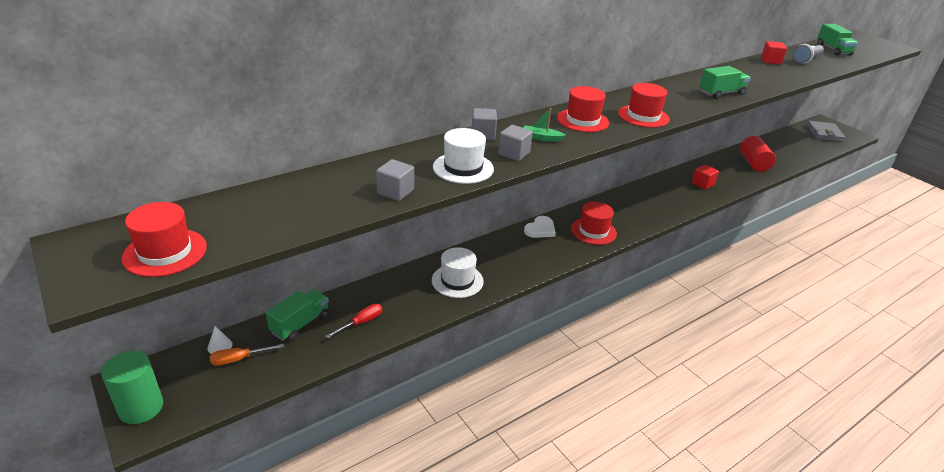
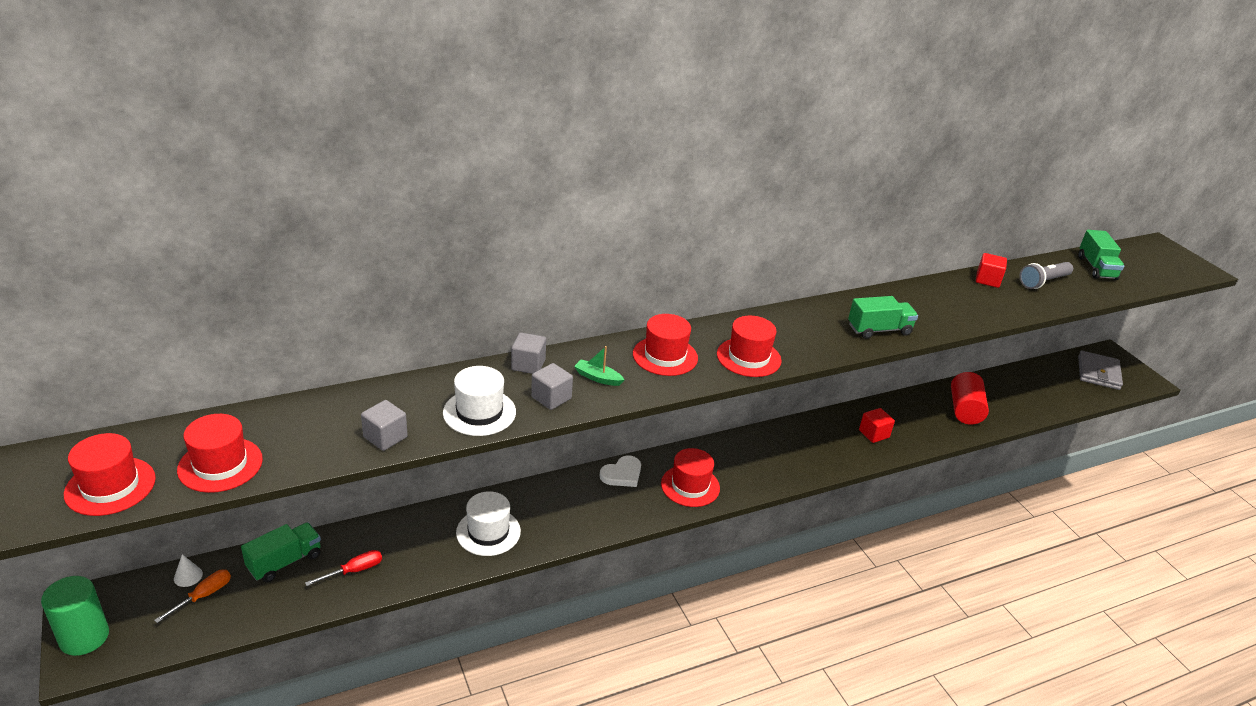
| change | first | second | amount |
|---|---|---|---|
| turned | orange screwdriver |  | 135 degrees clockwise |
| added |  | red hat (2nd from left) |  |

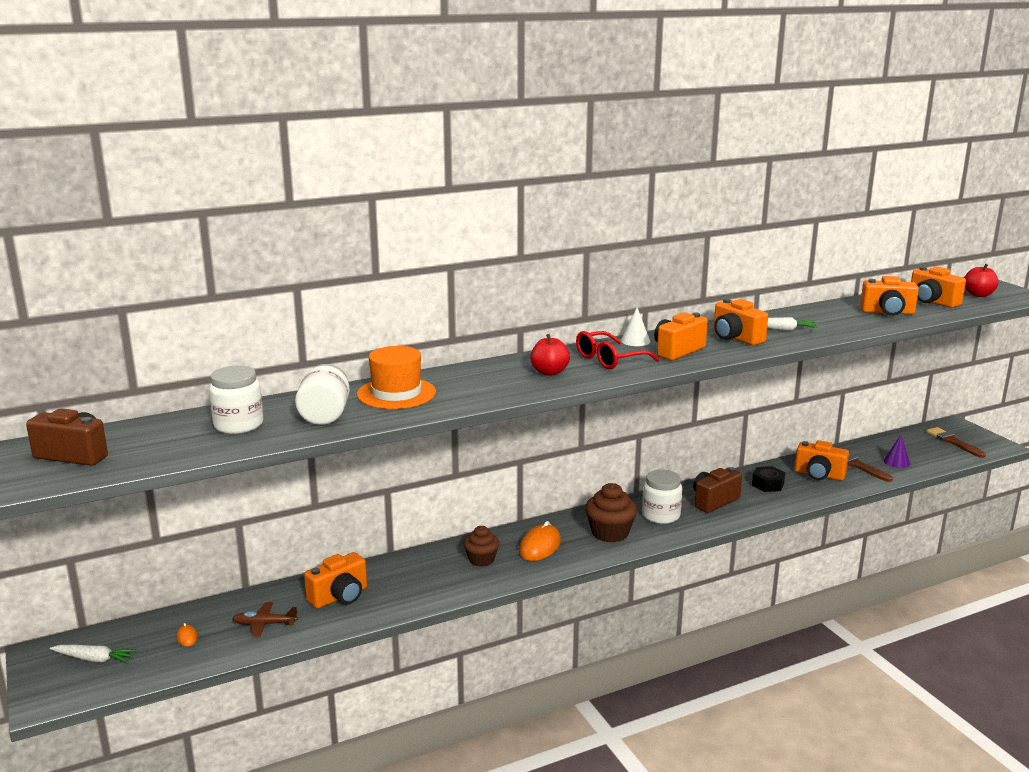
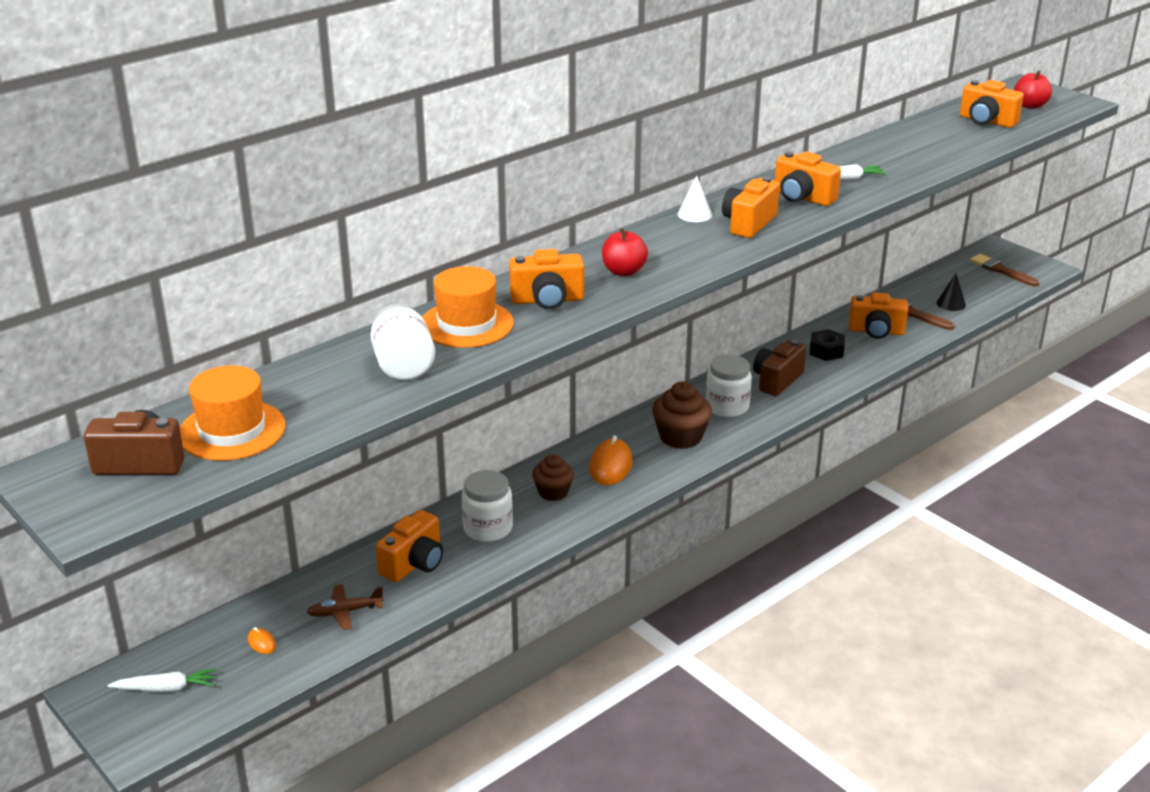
| change | first | second | amount |
|---|---|---|---|
| moved | orange camera (5th from left in the first image) | orange camera (2nd from left) |  |
| removed | red glasses |  |  |
| moved | white jar (1st from left in the first image) | white jar (2nd from left) |  |
| recoloured | purple cone | black cone |  |
| added |  | orange hat (1st from left) |  |

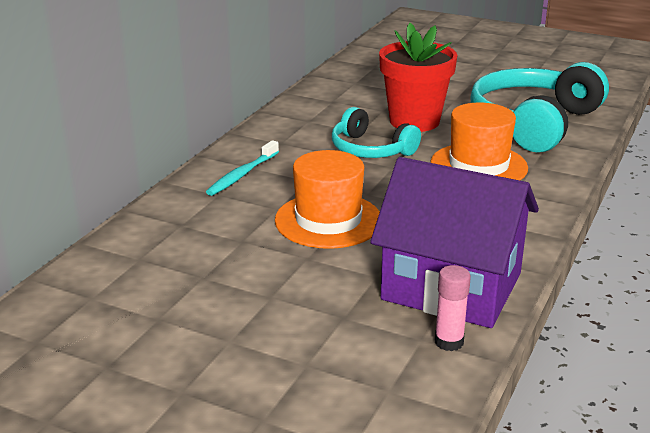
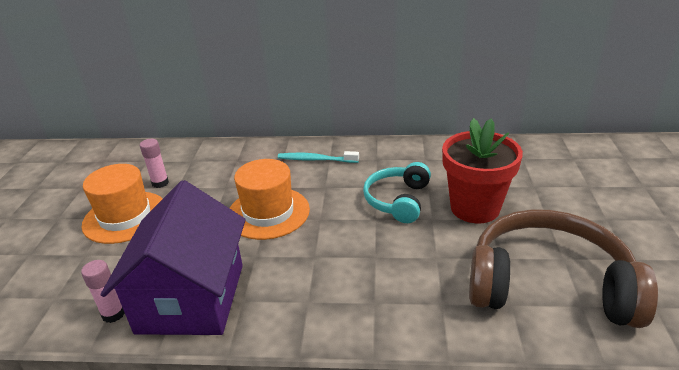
| change | first | second | amount |
|---|---|---|---|
| recoloured | turquoise headphones (2nd from left) | brown headphones |  |
| moved | orange hat (2nd from left in the first image) | orange hat (1st from left) |  |
| added |  | pink glue stick (2nd from left) |  |

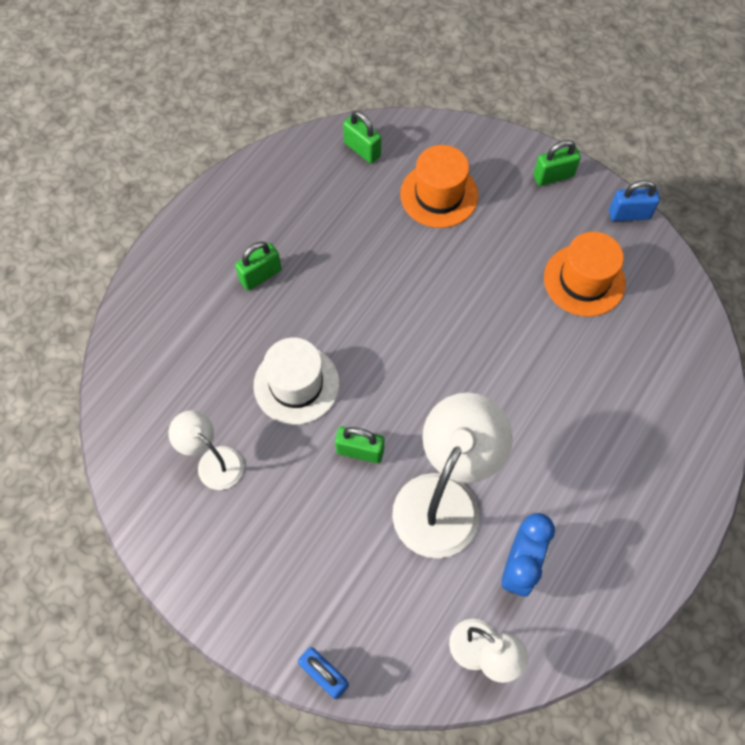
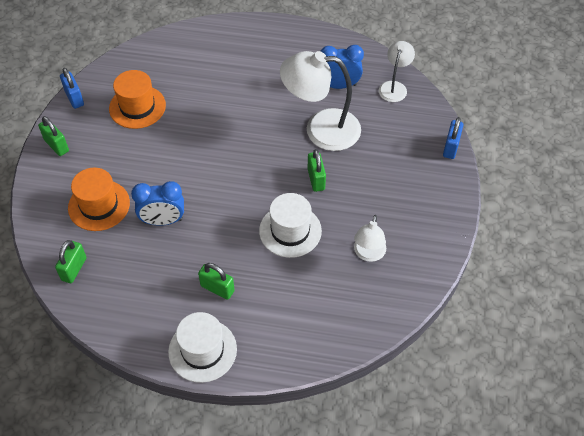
| change | first | second | amount |
|---|---|---|---|
| added |  | blue clock (1st from left) |  |
| added |  | white hat (1st from left) |  |

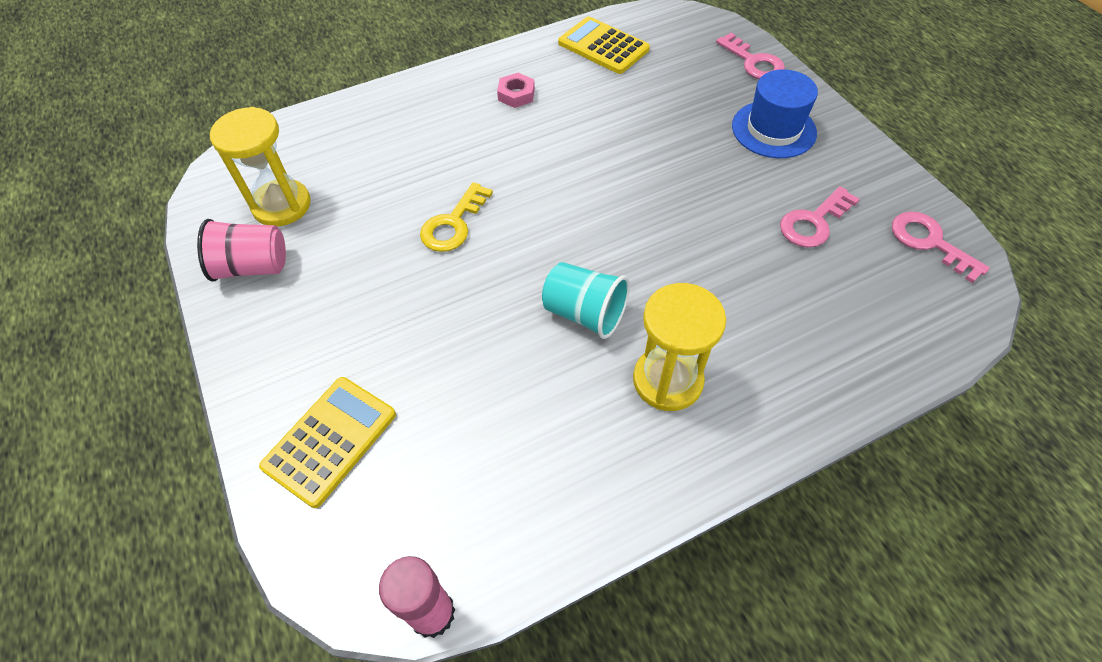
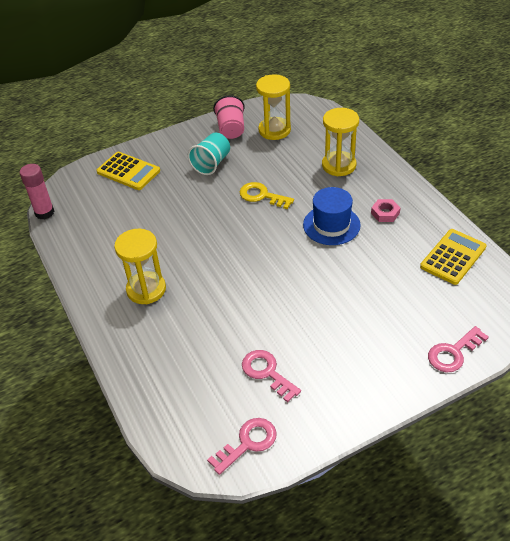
| change | first | second | amount |
|---|---|---|---|
| moved | blue hat |  |  |
| moved | turquoise cup |  |  |
| added |  | yellow hourglass (3rd from left) |  |

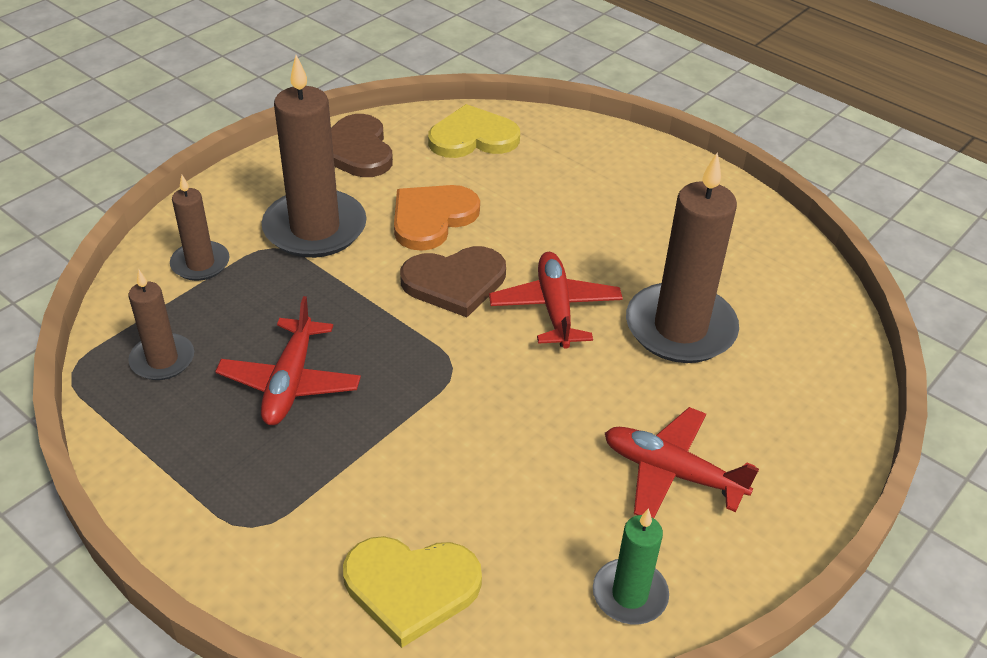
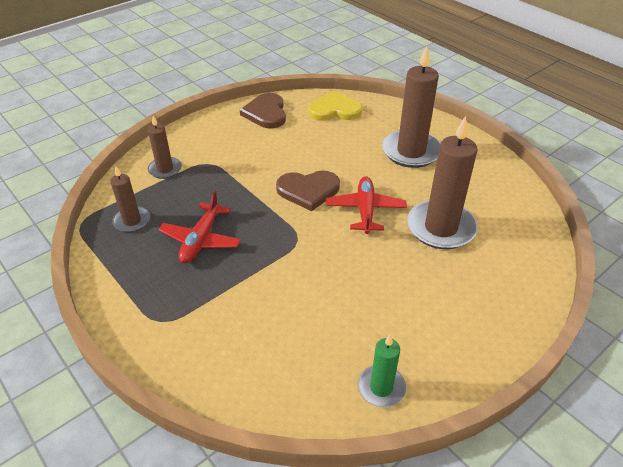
| change | first | second | amount |
|---|---|---|---|
| moved | brown candle (3rd from left) |  |  |
| removed | orange heart |  |  |
| removed | red plane (3rd from left) |  |  |
| removed | yellow heart (1st from left) |  |  |

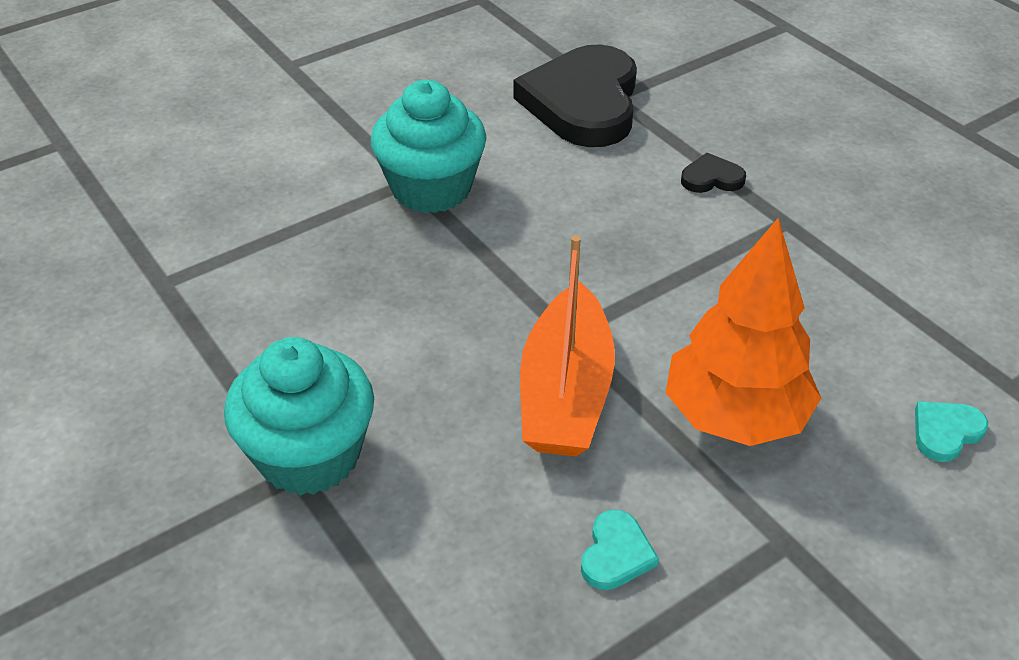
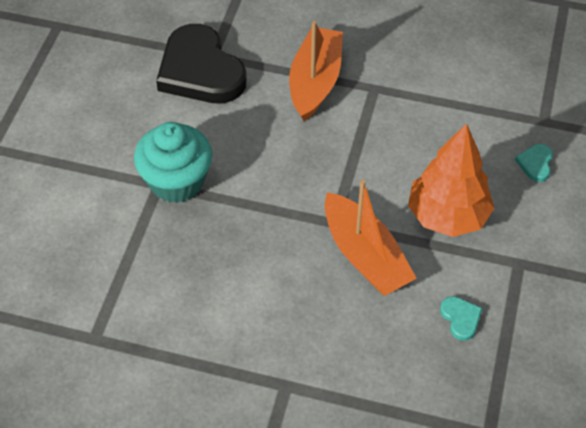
| change | first | second | amount |
|---|---|---|---|
| replaced | black heart (2nd from left) | orange boat (1st from left) |  |
| removed | turquoise cupcake (1st from left) |  |  |

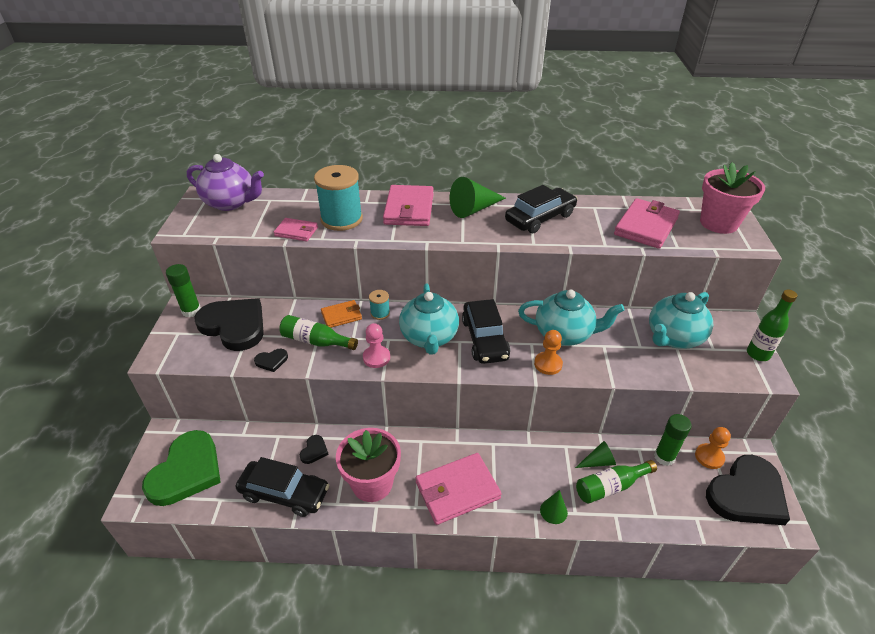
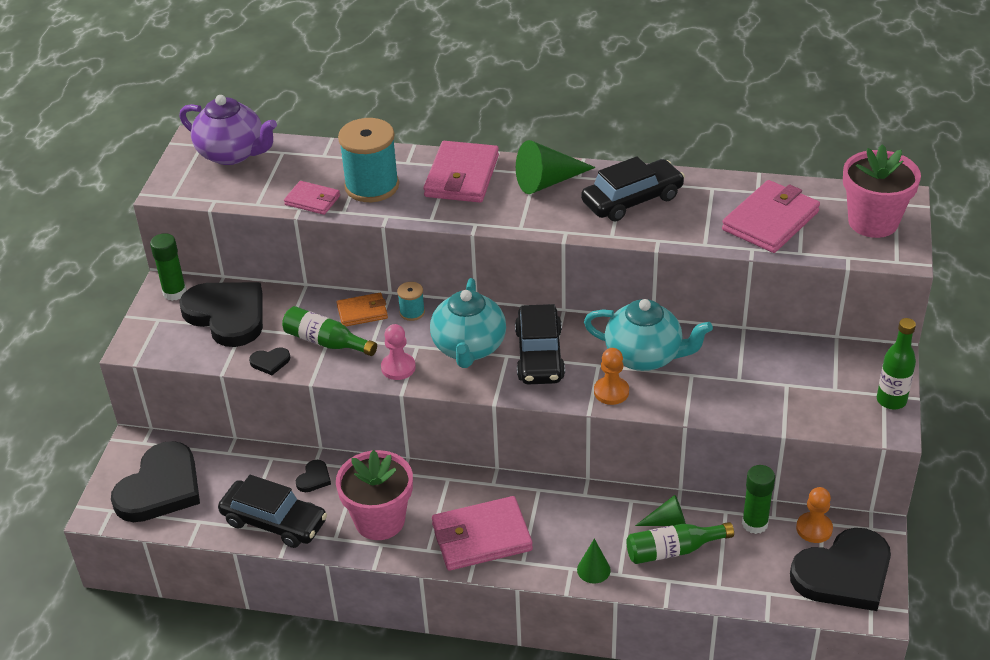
| change | first | second | amount |
|---|---|---|---|
| removed | turquoise teapot (3rd from left) |  |  |
| recoloured | green heart | black heart (1st from left) |  |

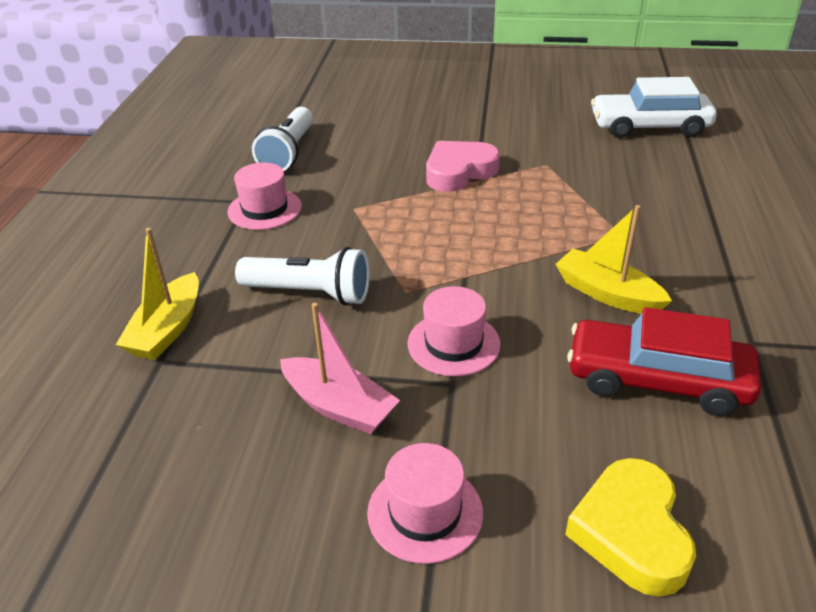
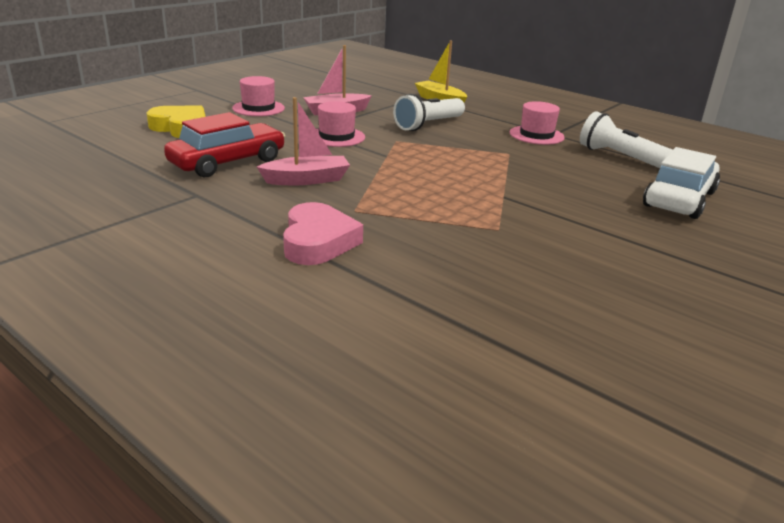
| change | first | second | amount |
|---|---|---|---|
| moved | white car |  |  |
| moved | pink heart |  |  |
| recoloured | yellow boat (2nd from left) | pink boat (1st from left) |  |

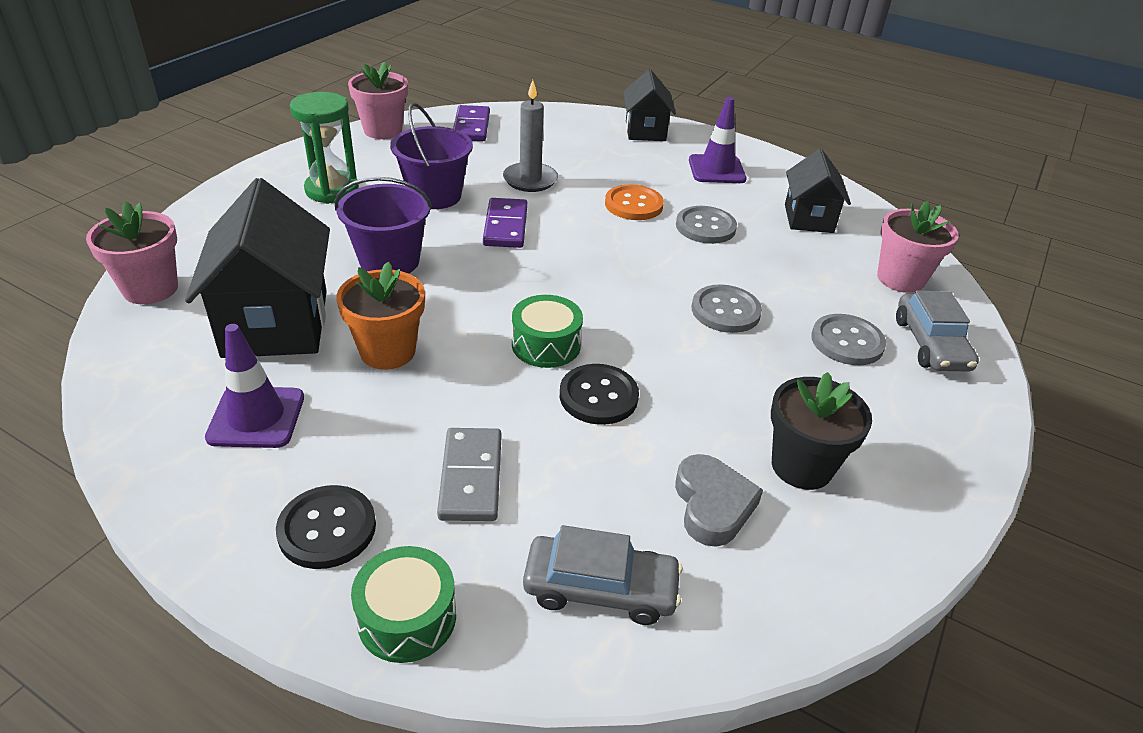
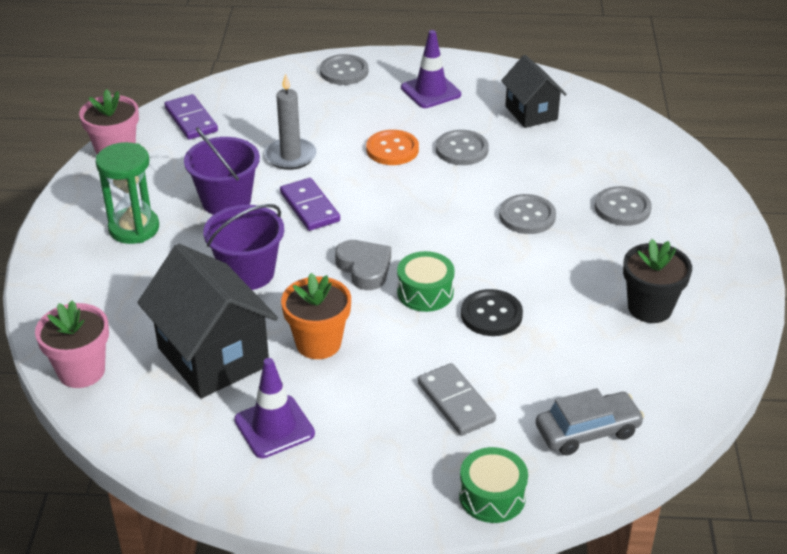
| change | first | second | amount |
|---|---|---|---|
| replaced | black house (2nd from left) | grey button (1st from left) |  |
| removed | pink flower pot (3rd from left) |  |  |
| removed | grey car (2nd from left) |  |  |
| moved | grey heart |  |  |
| removed | black button (1st from left) |  |  |

